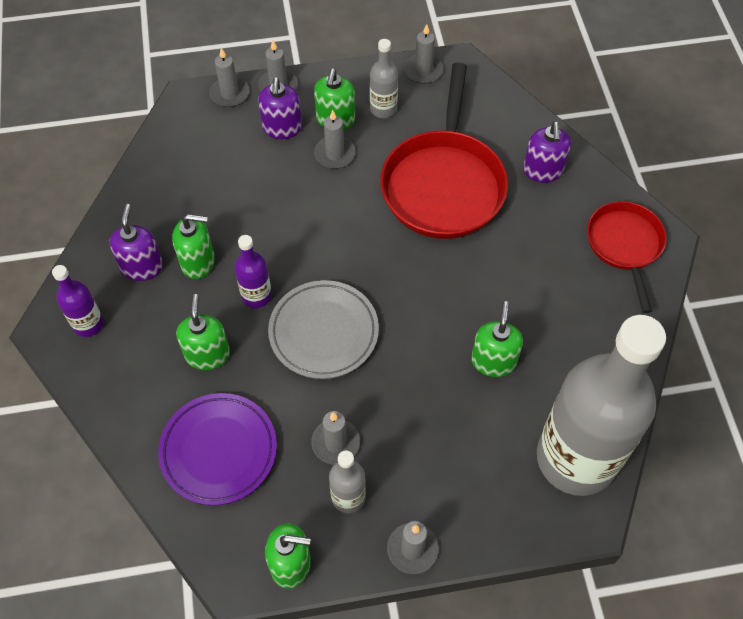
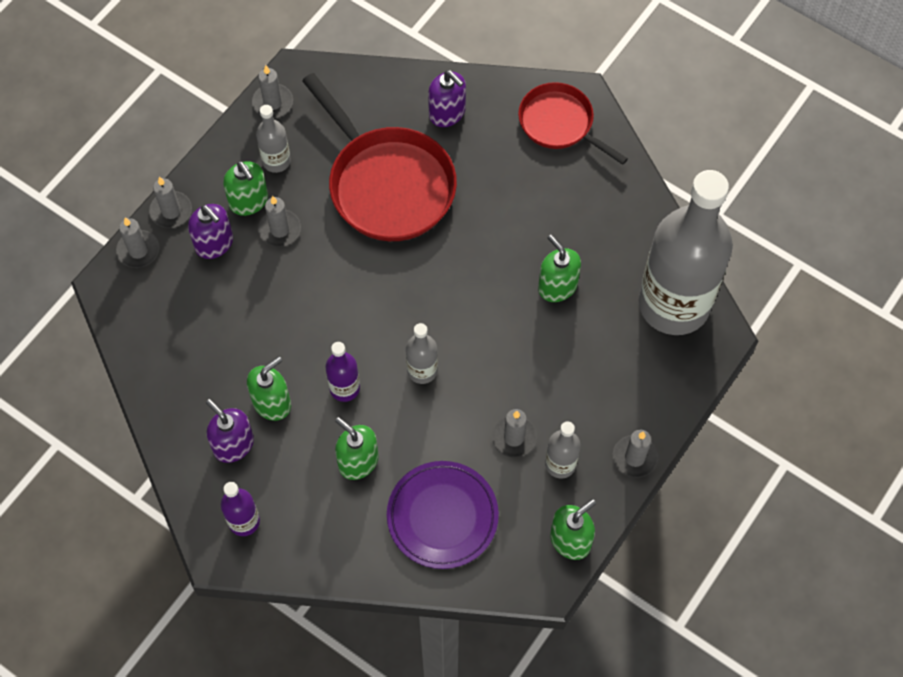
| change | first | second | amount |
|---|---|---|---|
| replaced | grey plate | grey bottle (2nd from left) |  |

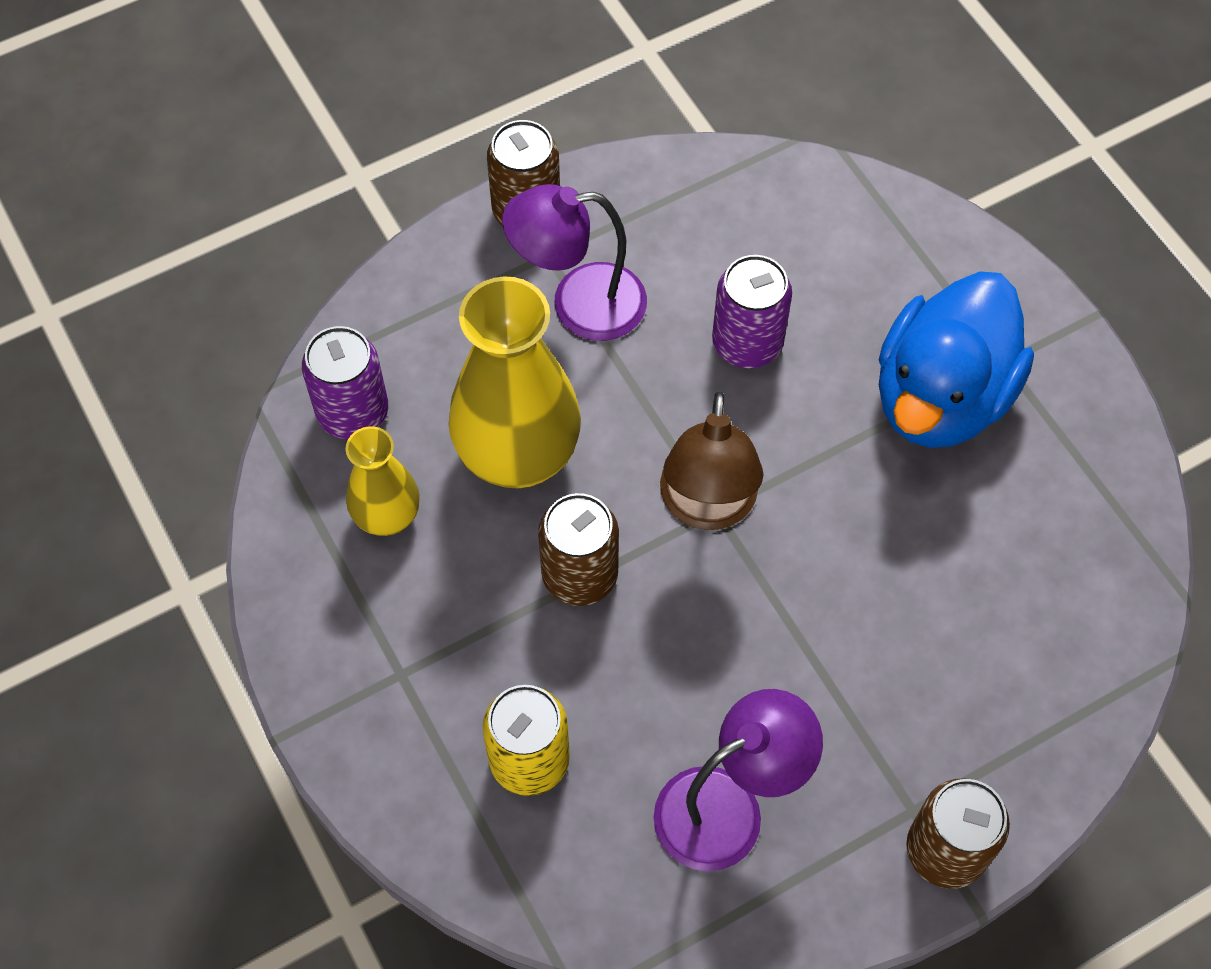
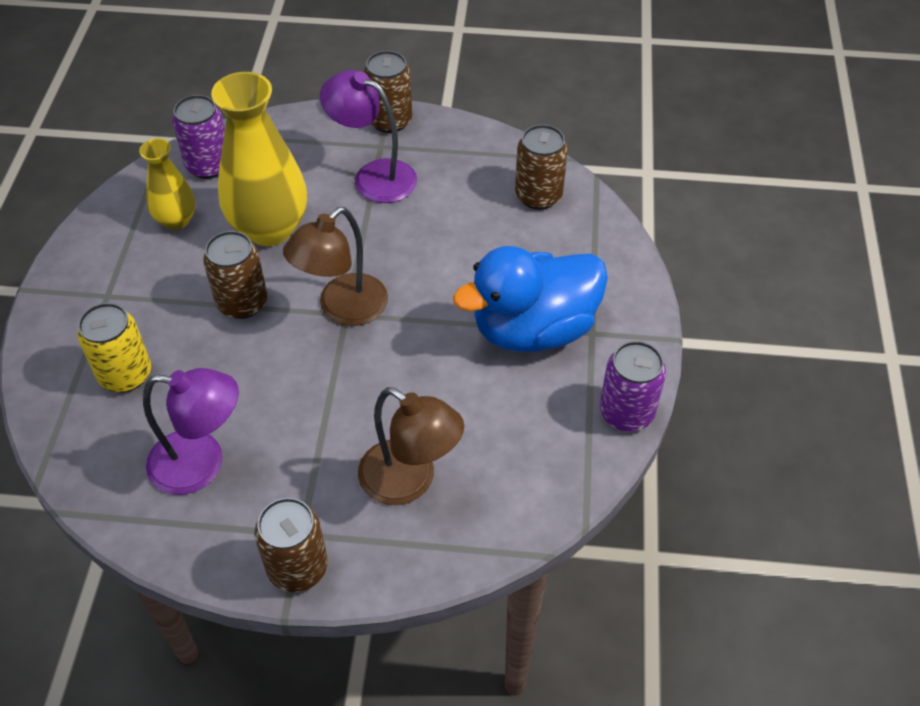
| change | first | second | amount |
|---|---|---|---|
| moved | purple can (2nd from left) |  |  |
| added |  | brown can (4th from left) |  |
| added |  | brown lamp (2nd from left) |  |

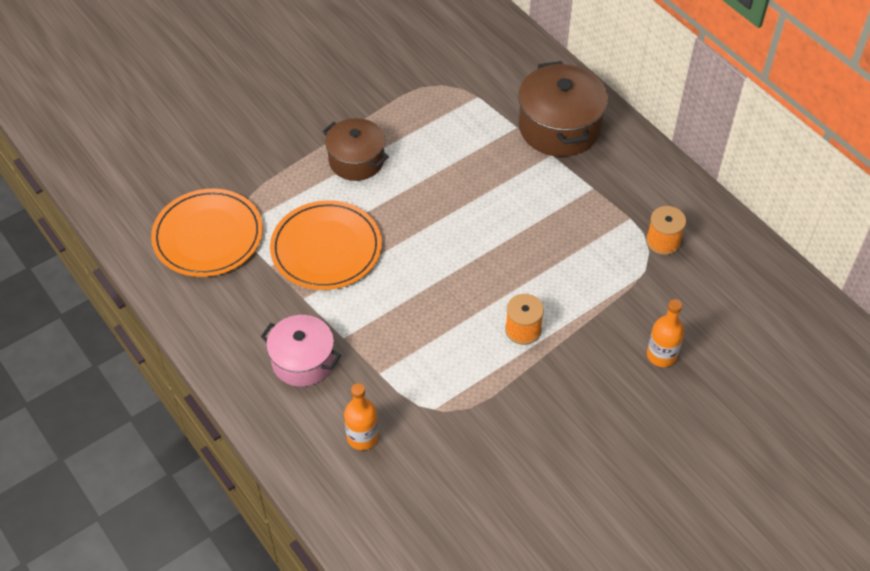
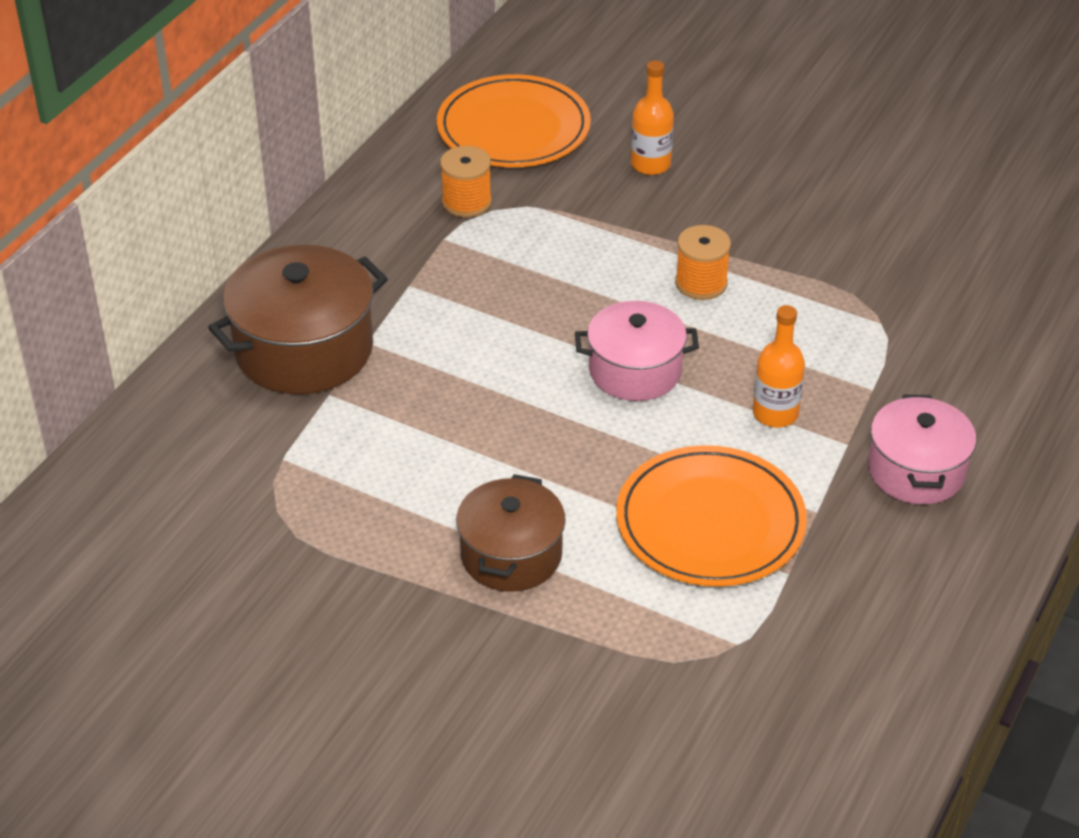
| change | first | second | amount |
|---|---|---|---|
| moved | orange plate (1st from left) |  |  |
| moved | orange bottle (1st from left in the first image) | orange bottle (2nd from left) |  |
| added |  | pink pot (1st from left) |  |

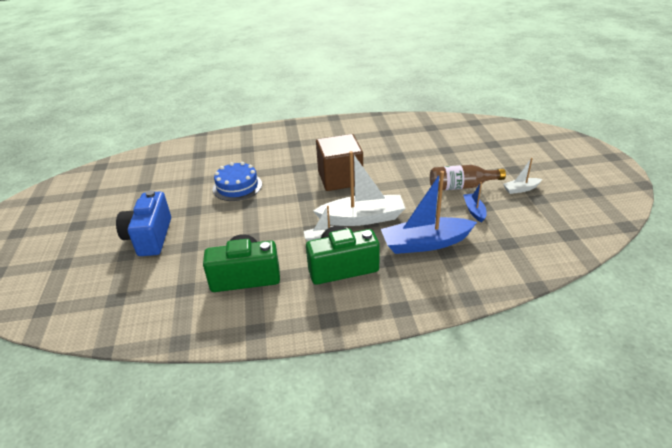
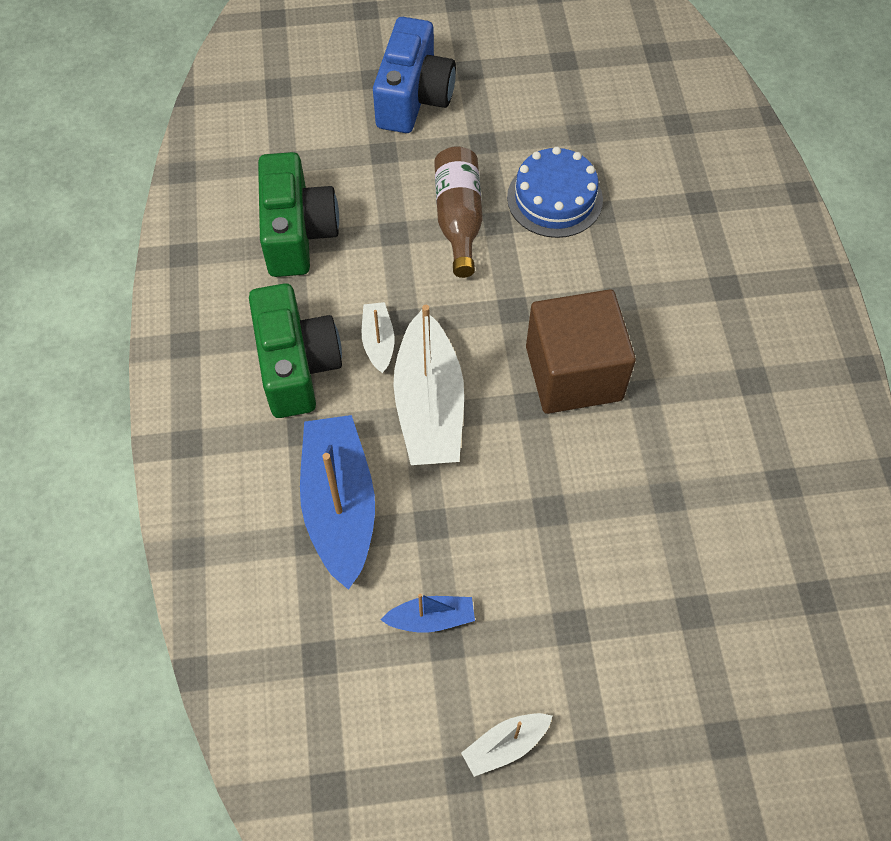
| change | first | second | amount |
|---|---|---|---|
| turned | white boat (3rd from left) |  | 105 degrees counterclockwise |
| moved | brown bottle |  |  |
| turned | blue camera |  | 105 degrees clockwise |

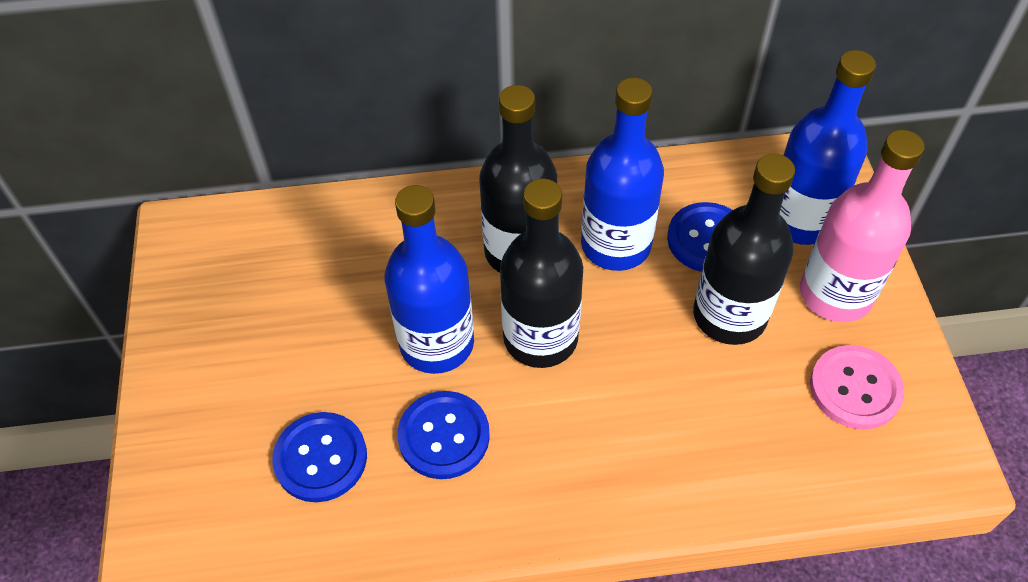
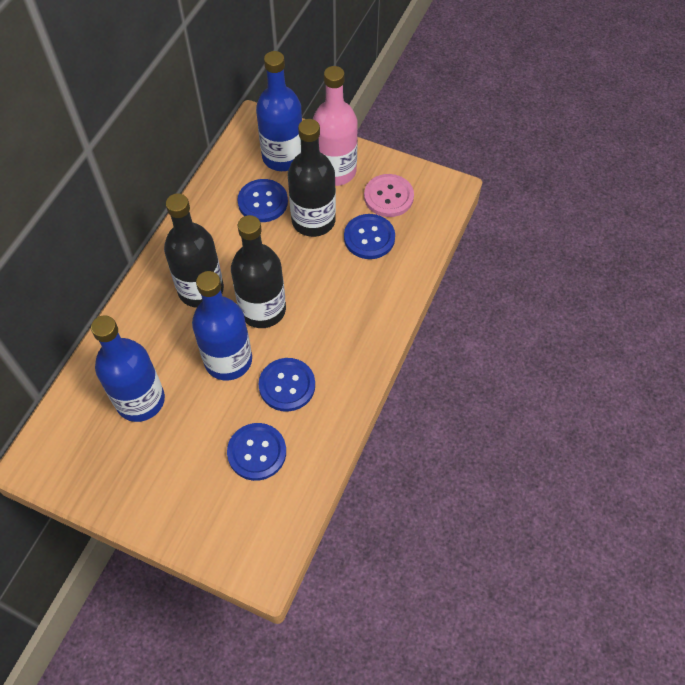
| change | first | second | amount |
|---|---|---|---|
| moved | blue bottle (2nd from left in the first image) | blue bottle (1st from left) |  |
| added |  | blue button (4th from left) |  |

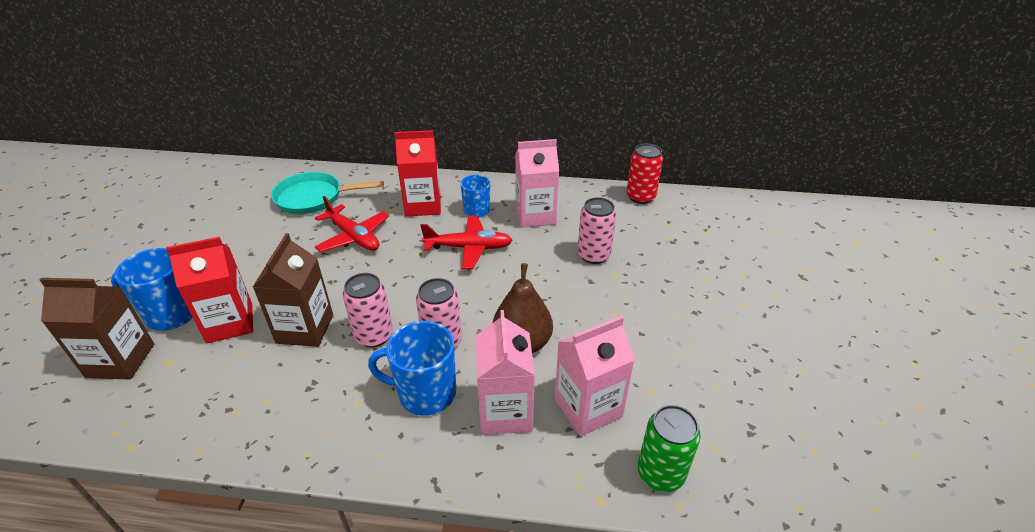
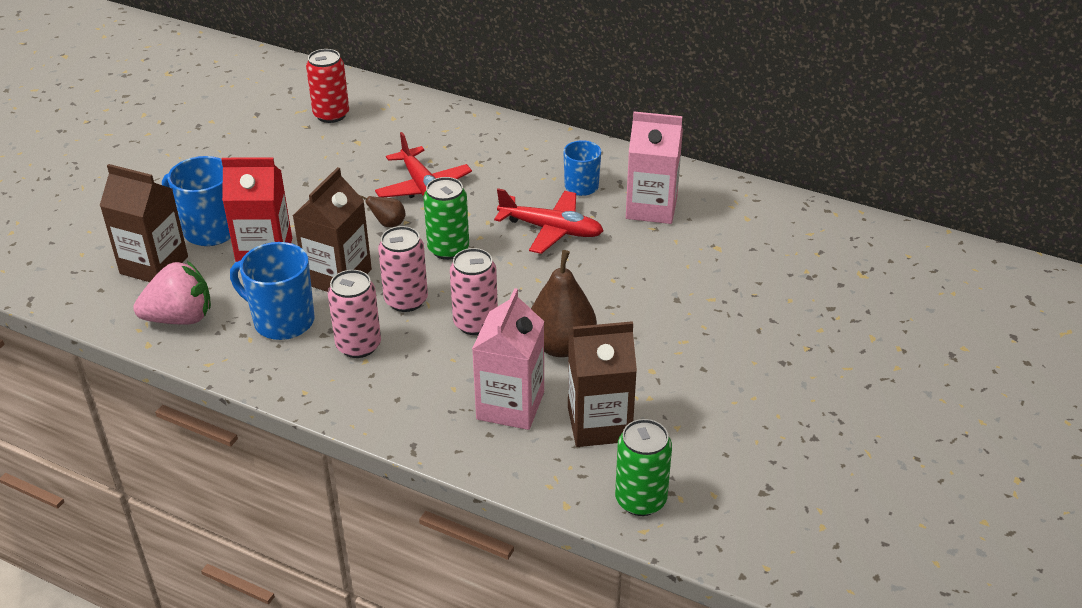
| change | first | second | amount |
|---|---|---|---|
| removed | red carton (2nd from left) |  |  |
| moved | red can |  |  |
| removed | turquoise pan |  |  |
| moved | pink can (3rd from left in the first image) | pink can (1st from left) |  |
| recoloured | pink carton (3rd from left) | brown carton (3rd from left) |  |
| moved | blue mug (2nd from left) |  |  |
| added |  | green can (1st from left) |  |
| added |  | brown pear (1st from left) |  |
| added |  | pink strawberry |  |

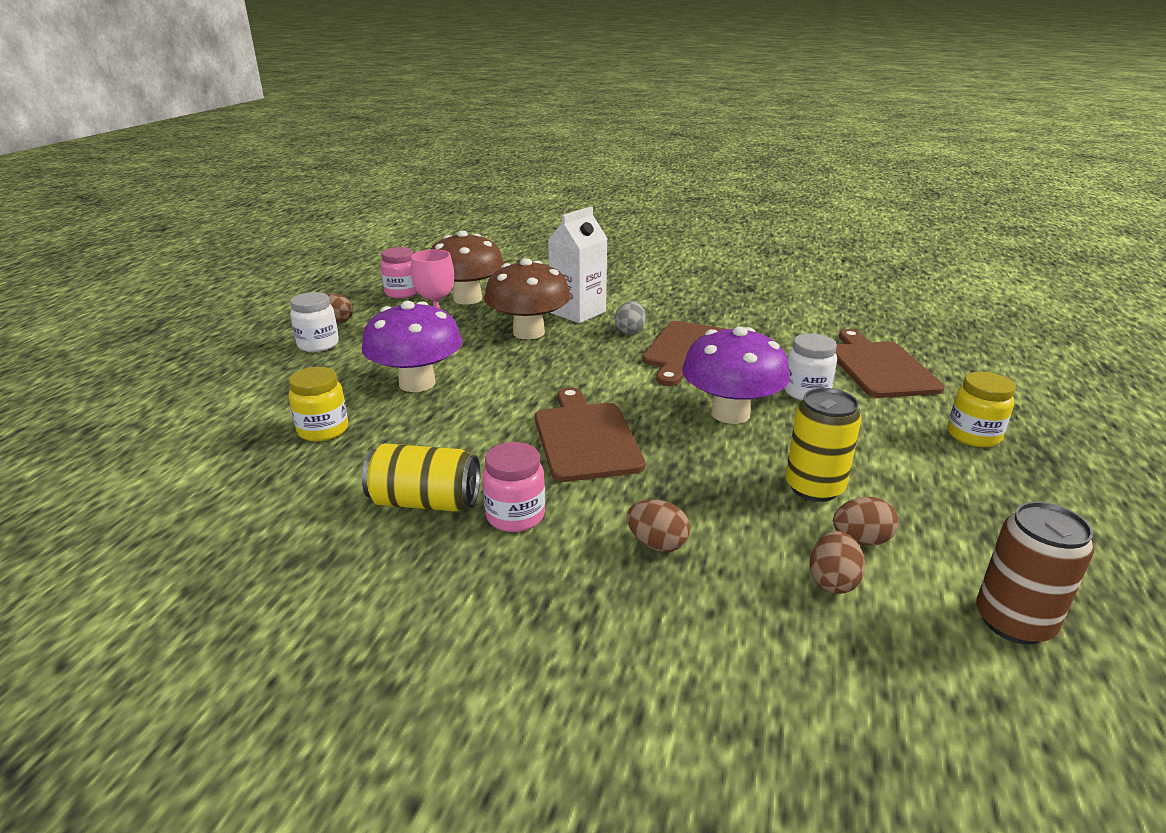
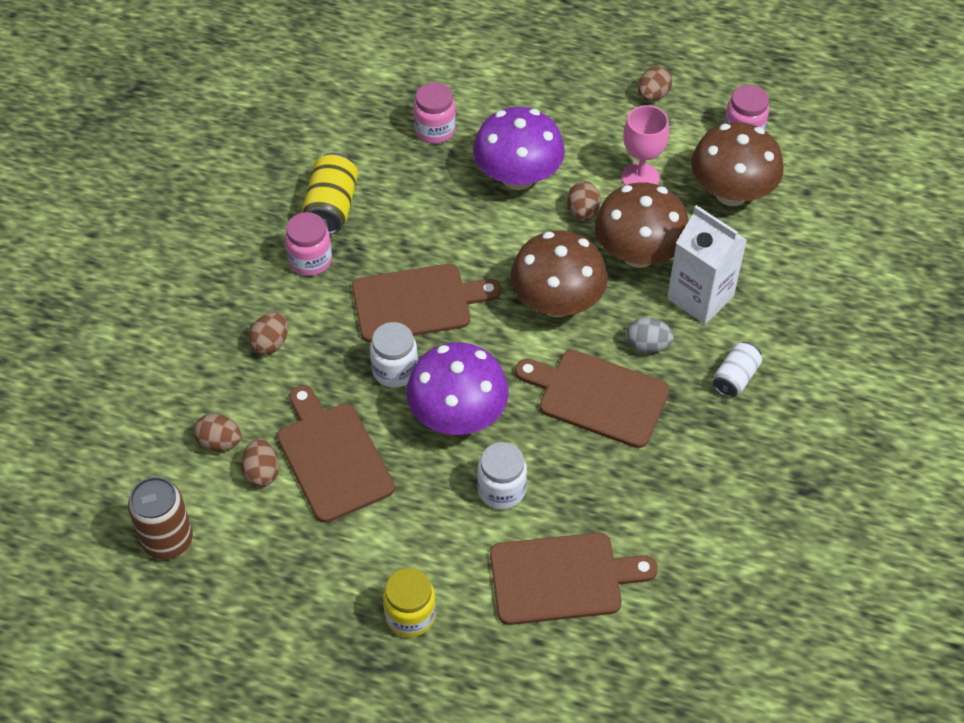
| change | first | second | amount |
|---|---|---|---|
| moved | white jar (1st from left) |  |  |
| recoloured | yellow jar (1st from left) | pink jar (2nd from left) |  |
| replaced | yellow can (2nd from left) | brown cutting board (1st from left) |  |
| added |  | brown egg (4th from left) |  |
| added |  | brown mushroom (1st from left) |  |
| added |  | white can |  |

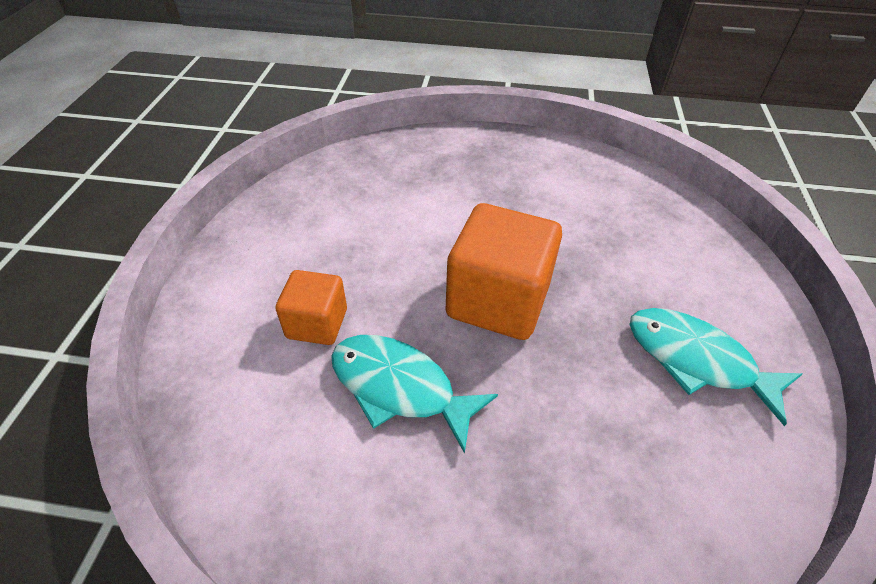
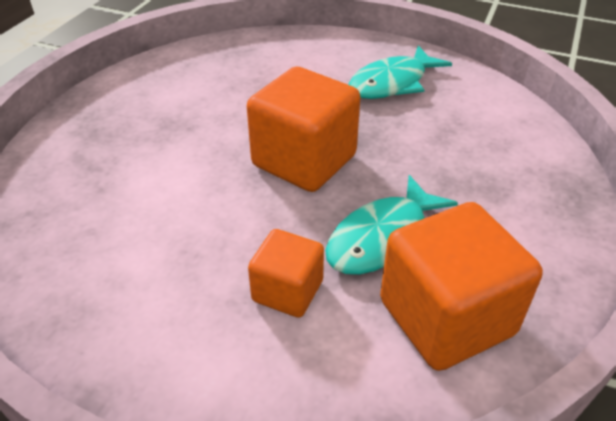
| change | first | second | amount |
|---|---|---|---|
| added |  | orange cube (3rd from left) |  |

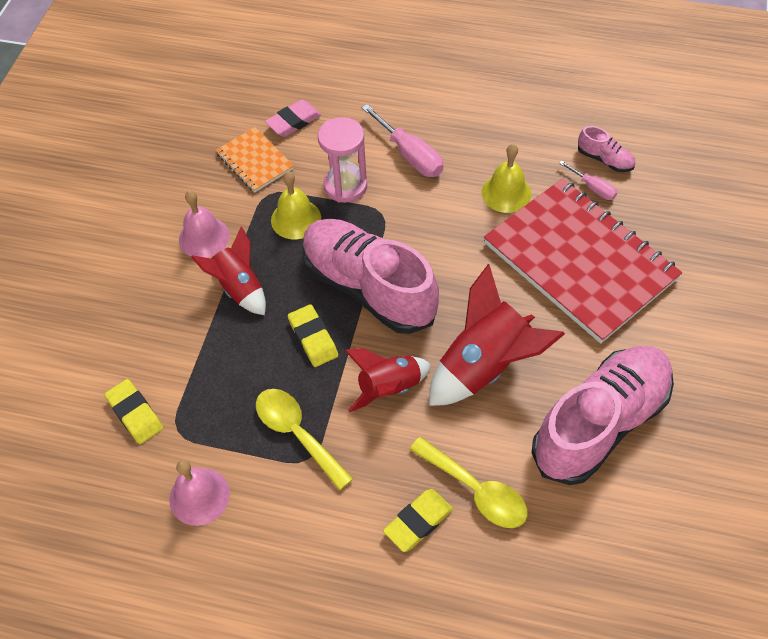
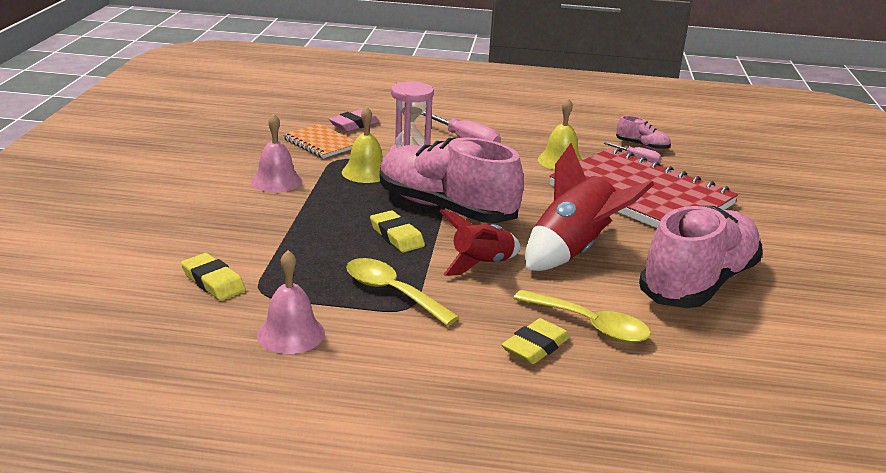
| change | first | second | amount |
|---|---|---|---|
| removed | red rocket (1st from left) |  |  |

